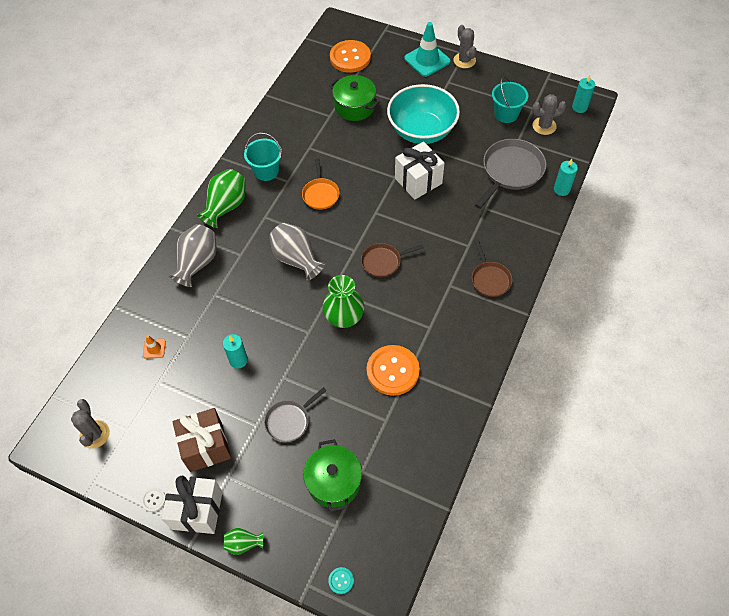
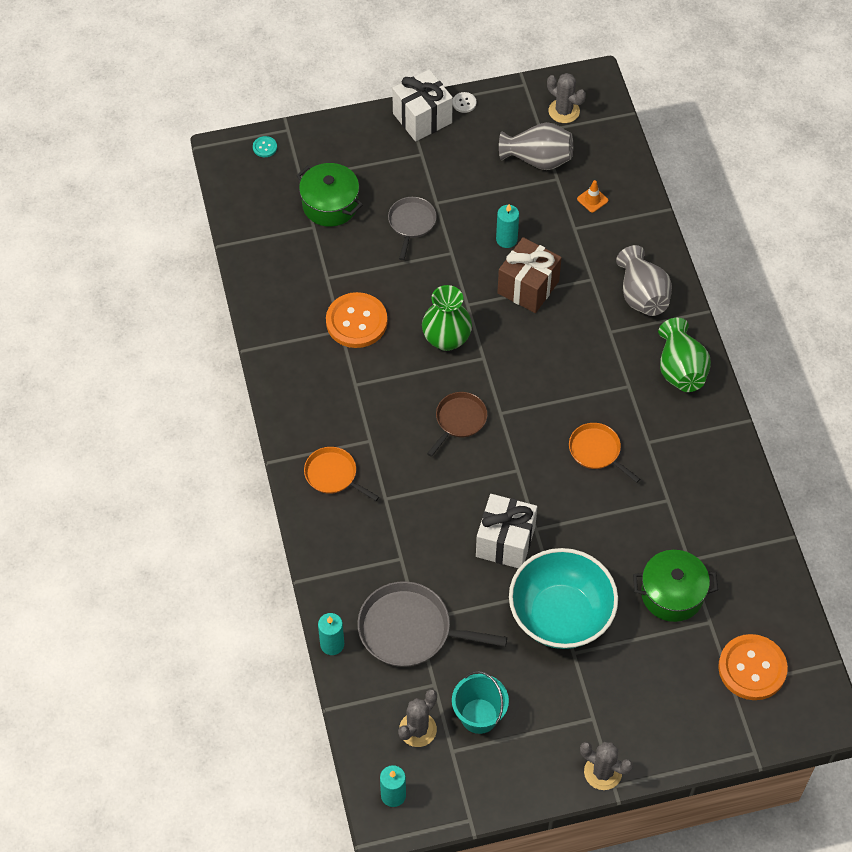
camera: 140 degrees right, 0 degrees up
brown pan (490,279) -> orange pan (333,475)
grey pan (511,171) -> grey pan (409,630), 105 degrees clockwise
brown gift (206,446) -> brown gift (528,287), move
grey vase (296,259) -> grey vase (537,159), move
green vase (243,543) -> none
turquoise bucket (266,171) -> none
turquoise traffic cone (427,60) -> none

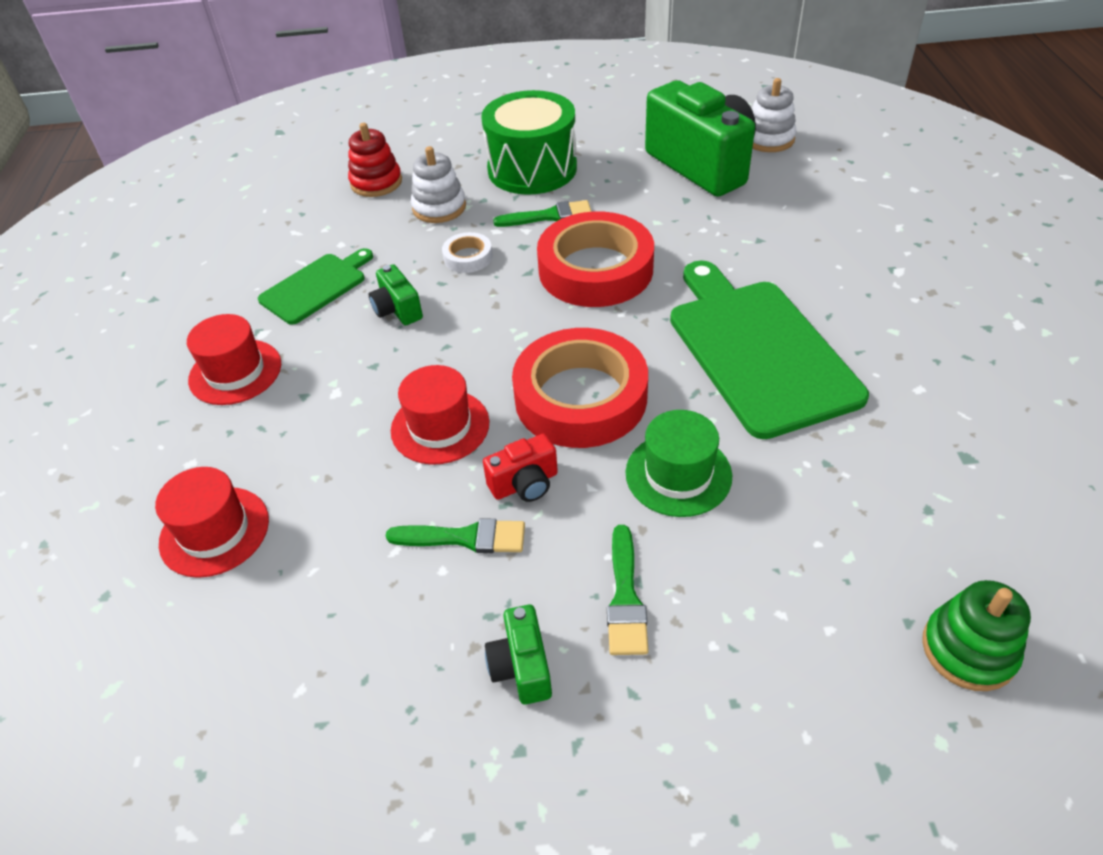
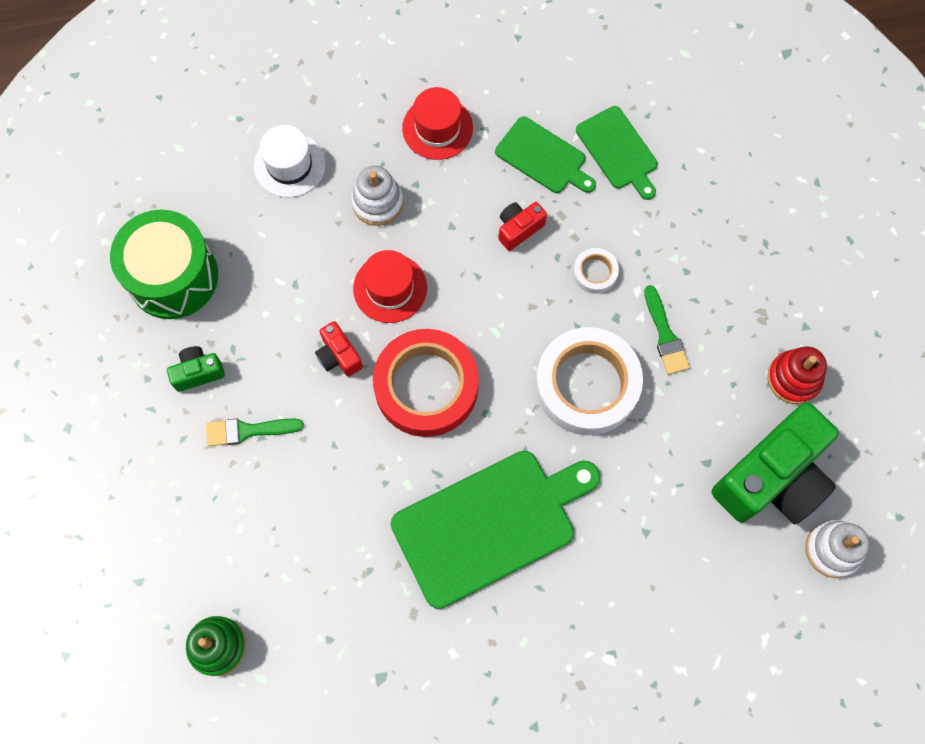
camera: 80 degrees right, 25 degrees up
green drum (532,169) -> green drum (173,276), move
red hat (214,531) -> white hat (289,165)
white stacking toy (439,207) -> white stacking toy (377,202), move
green camera (397,310) -> red camera (519,229)
red tape (595,269) -> white tape (587,384)
none -> green cutting board (618,151)
red stacking toy (376,182) -> red stacking toy (793,378), move
green brush (465,538) -> none
green hat (678,474) -> none

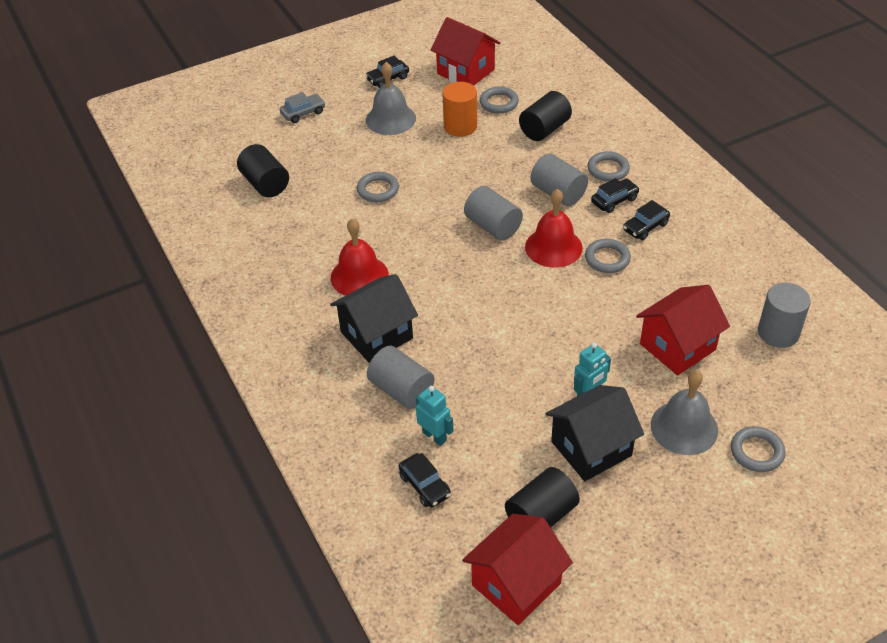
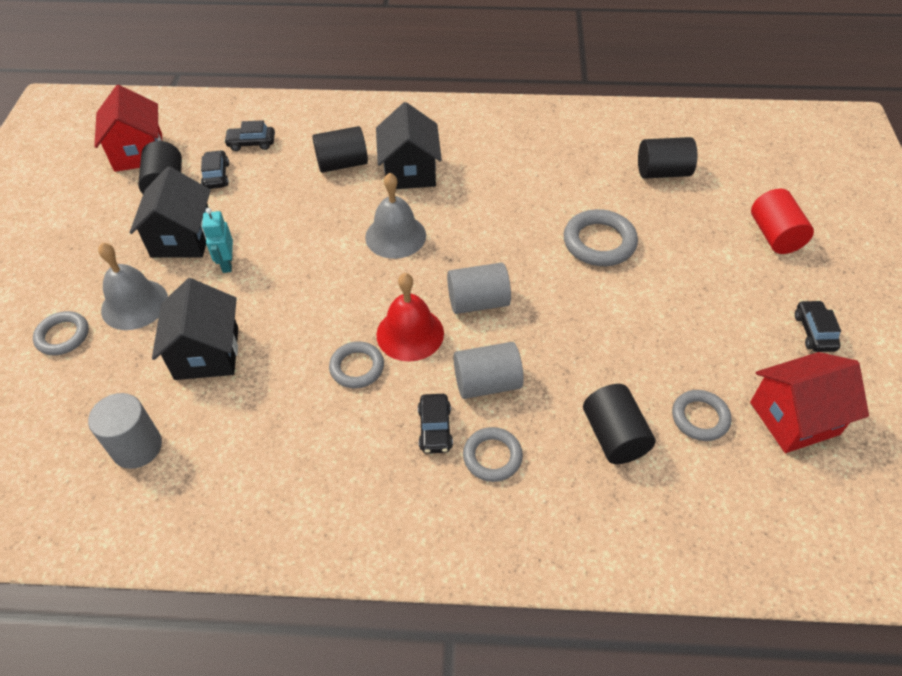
camera: 120 degrees right, 5 degrees up
red house (677,347) -> black house (207,353)
black car (645,227) -> black car (216,176), move
grey cylinder (401,390) -> black cylinder (342,164)
grey bell (390,119) -> grey bell (395,236), move
grey ring (378,190) -> grey ring (599,242), x1.52
grey car (303,113) -> red cylinder (774,235)
red bell (359,276) -> none
turquoise robot (434,436) -> none
orange cylinder (460,126) -> none

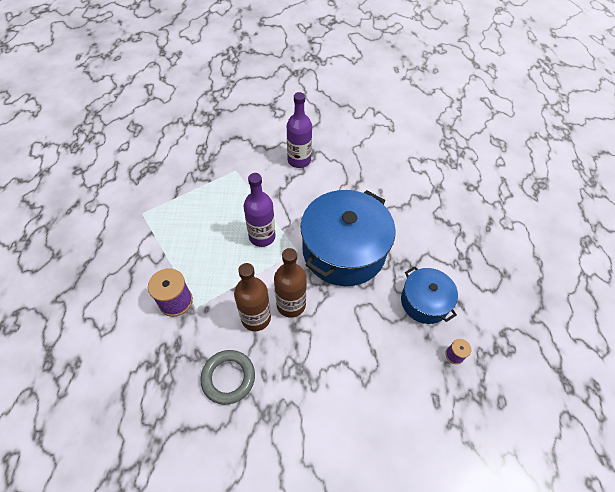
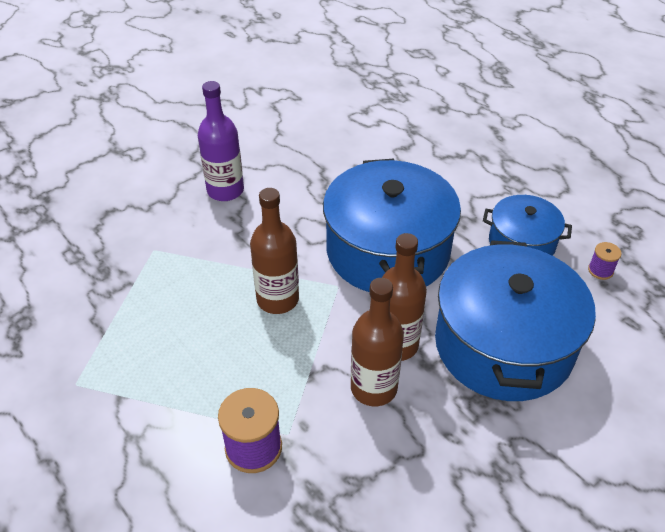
camera: 40 degrees left, 10 degrees down
purple bottle (262,236) -> brown bottle (277,299)
none -> blue pot (503,345)
grey ring (228,378) -> none

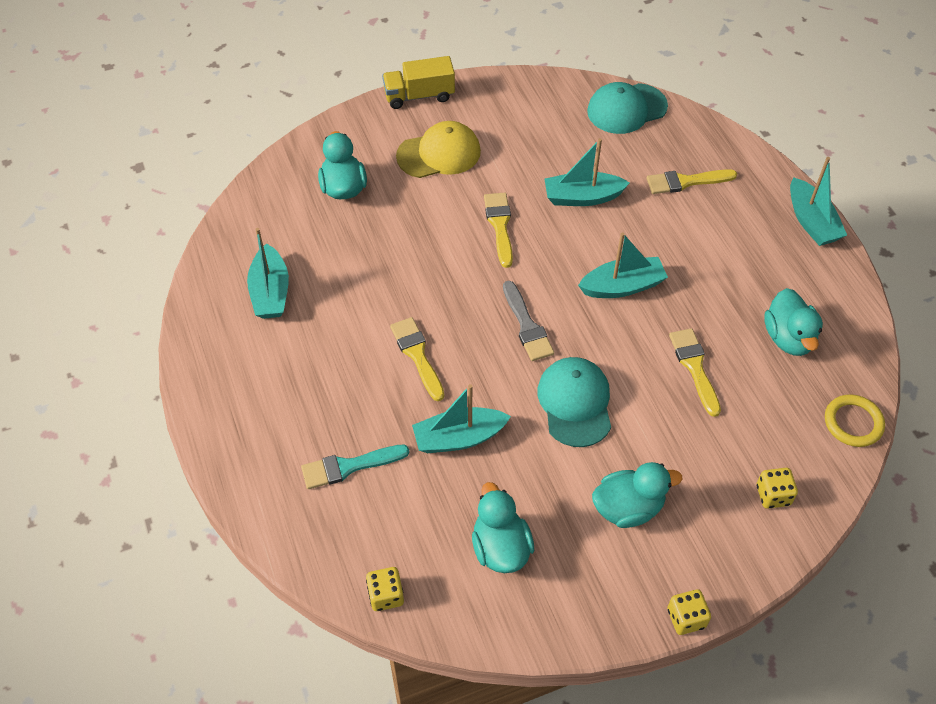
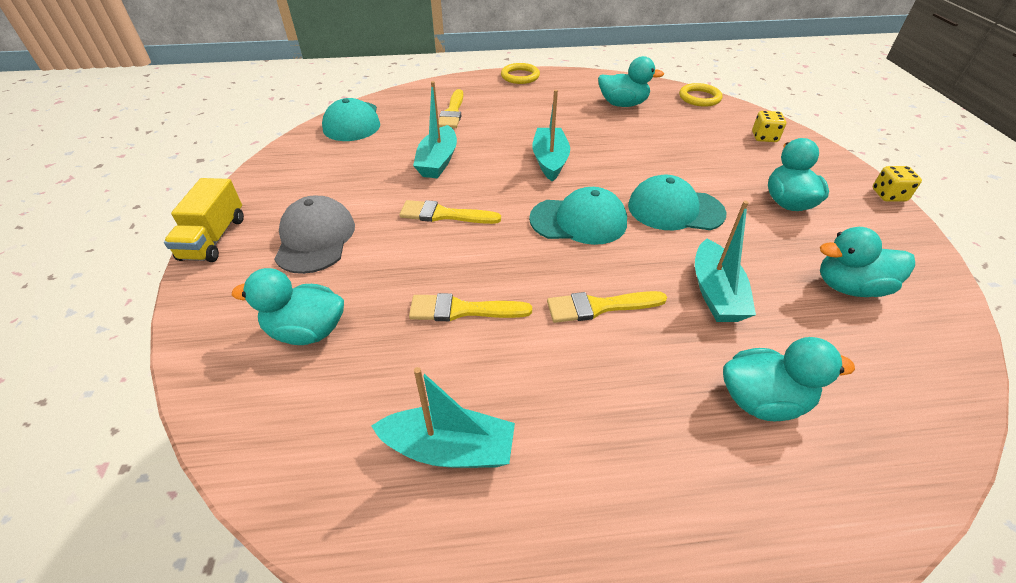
camera: 75 degrees left, 10 degrees down
yellow cap (439,154) -> grey cap (315,238)
yellow brush (694,367) -> yellow brush (462,310), move
turquoise boat (811,222) -> yellow ring (520,76)
grey brush (527,326) -> turquoise cap (578,221)
turquoise brush (349,466) -> turquoise duck (762,400)
yellow dice (386,595) -> none

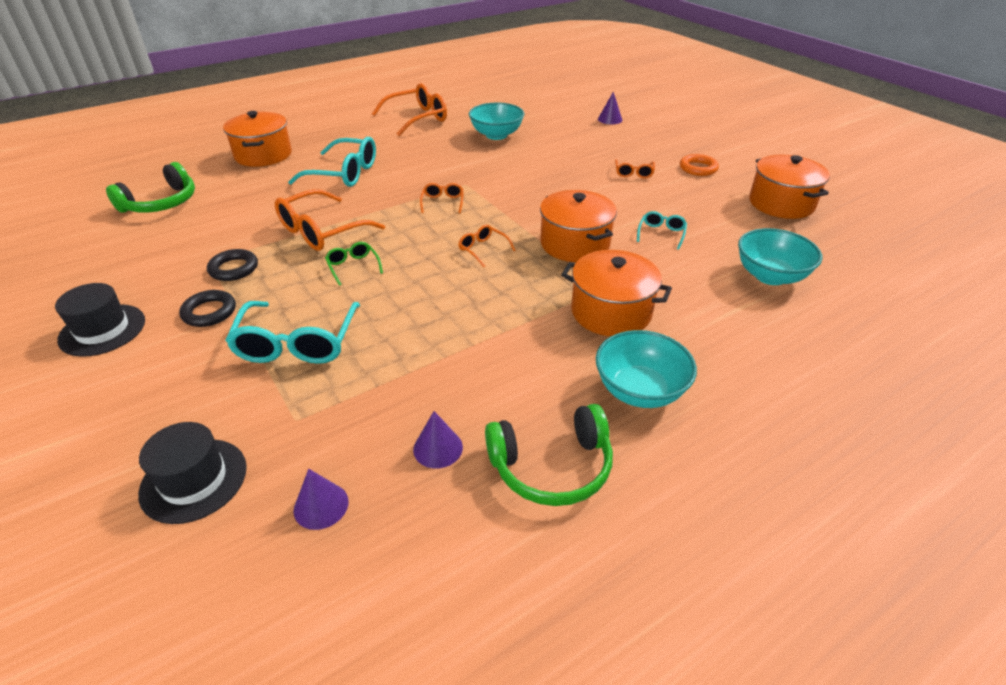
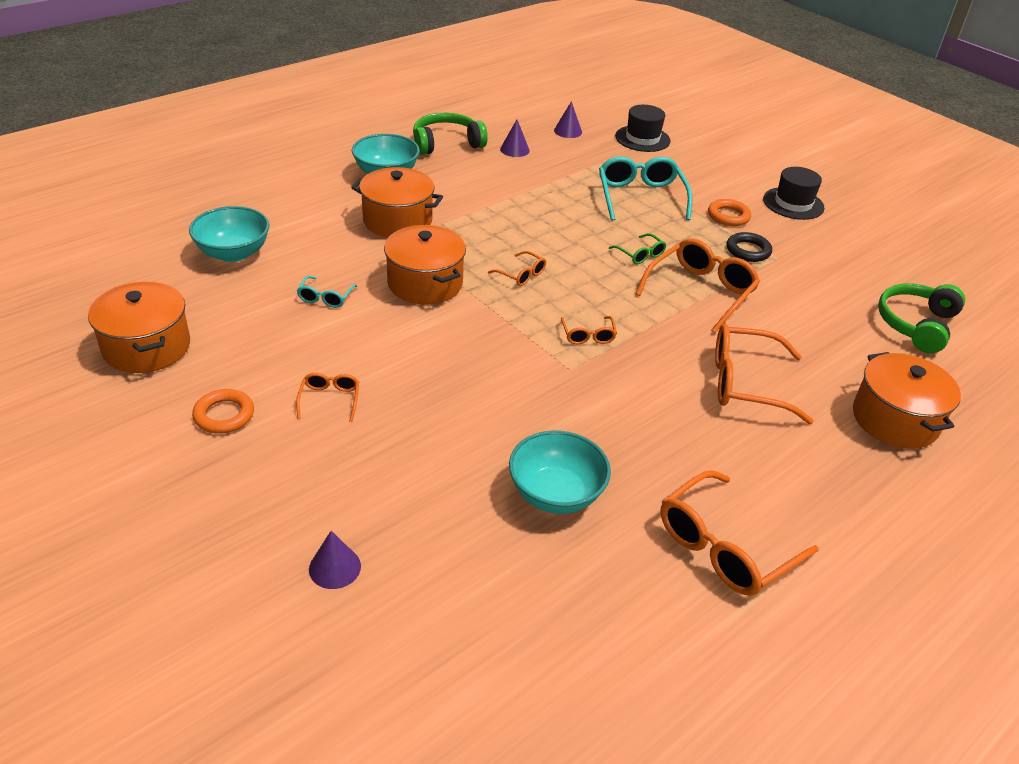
camera: 170 degrees right, 0 degrees up
black ring (209,312) -> orange ring (728,216)
turquoise glasses (344,173) -> orange glasses (745,383)

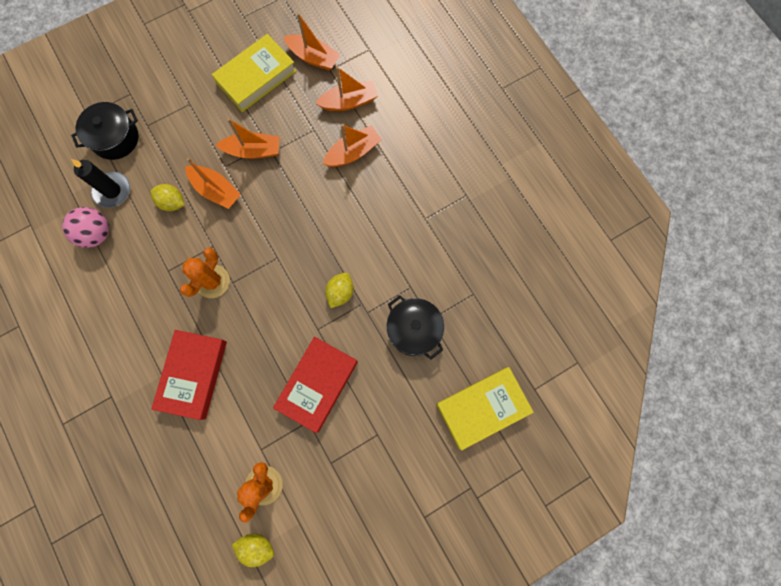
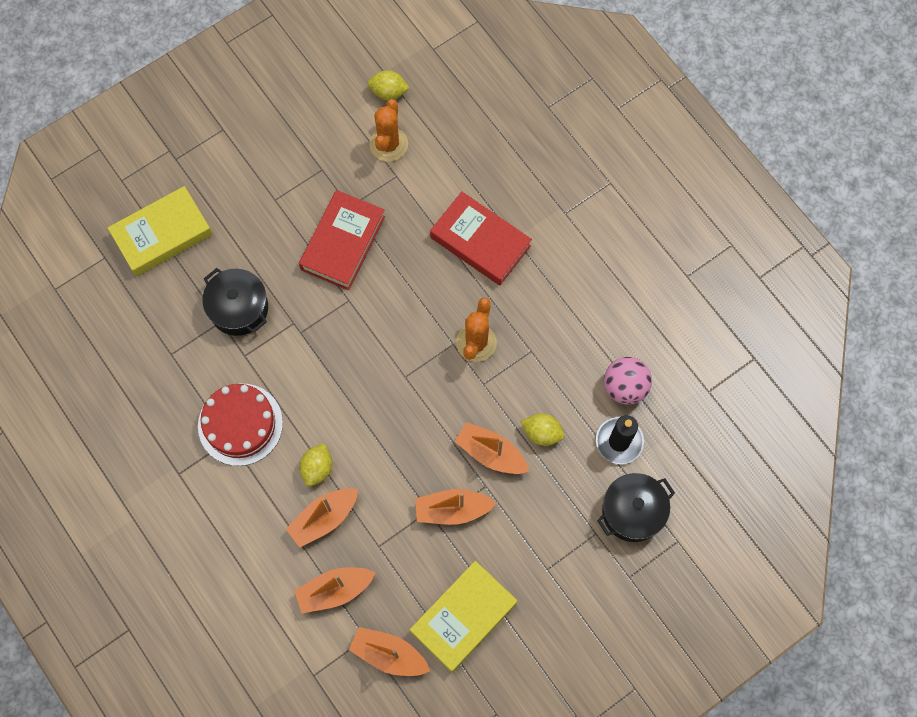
camera: 175 degrees right, 5 degrees down
none -> red cake (240,424)
yellow lemon (340,292) -> yellow lemon (317,468), move
red book (193,375) -> red book (480,241), 60 degrees counterclockwise

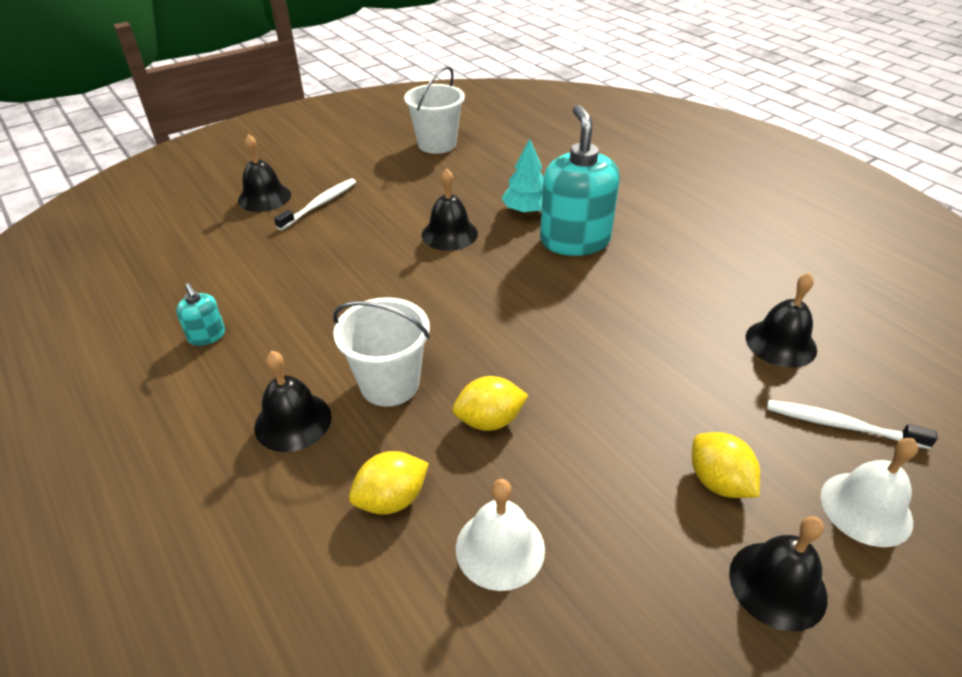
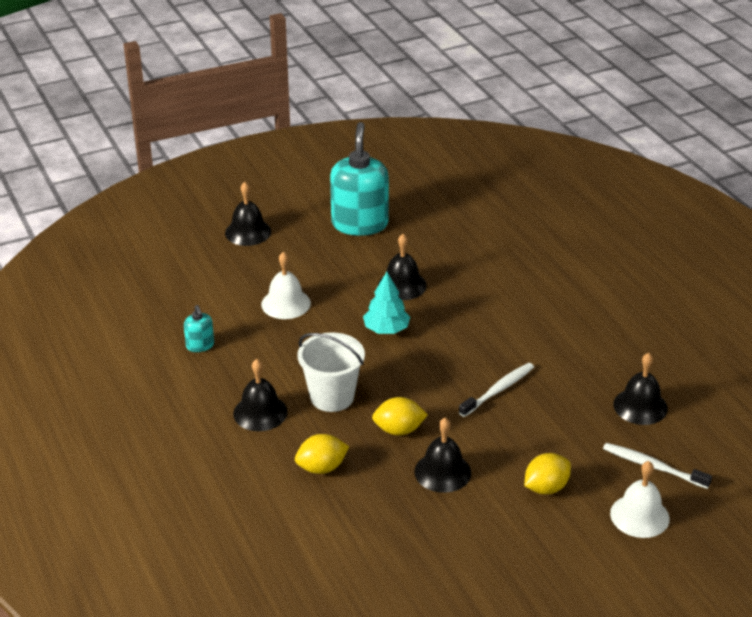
camera: 10 degrees right, 5 degrees down
white bell (500,548) -> white bell (286,303), move
turquoise soap dispenser (574,240) -> turquoise soap dispenser (359,224), move
turquoise tree (526,210) -> turquoise tree (386,329), move
black bell (777,585) -> black bell (442,472), move
white toothbrush (320,204) -> white toothbrush (498,390), move
yellow lemon (718,482) -> yellow lemon (546,488), 75 degrees clockwise
white bucket (437,144) -> none

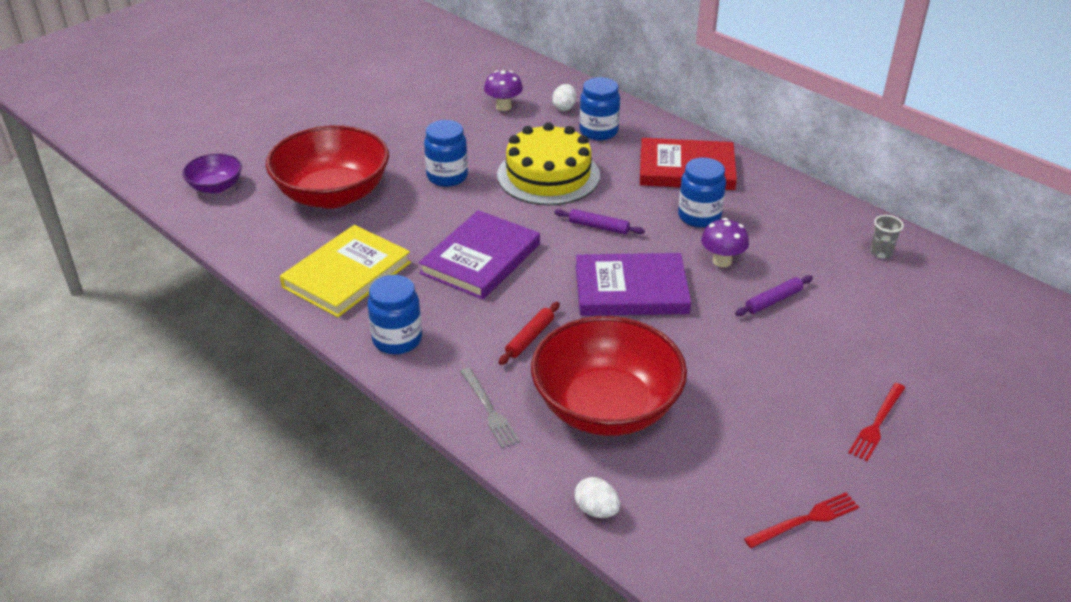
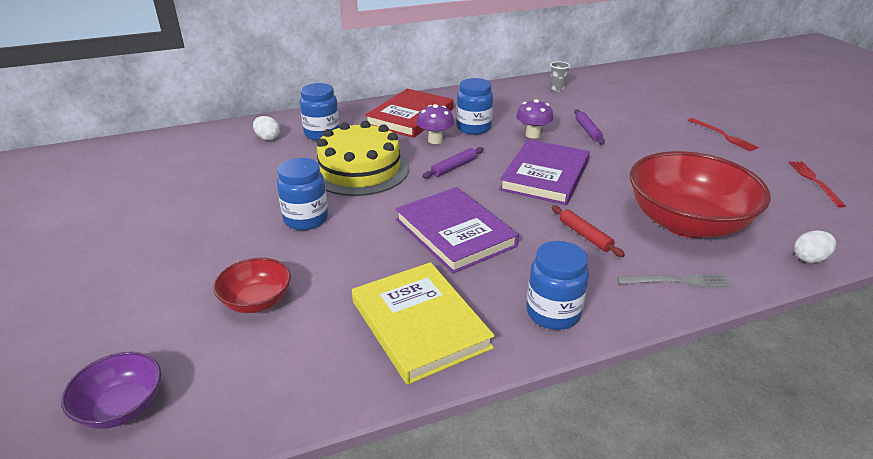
camera: 65 degrees left, 5 degrees down
red bowl (333,194) -> red bowl (257,301), x0.49
purple mushroom (503,106) -> purple mushroom (435,140), move

